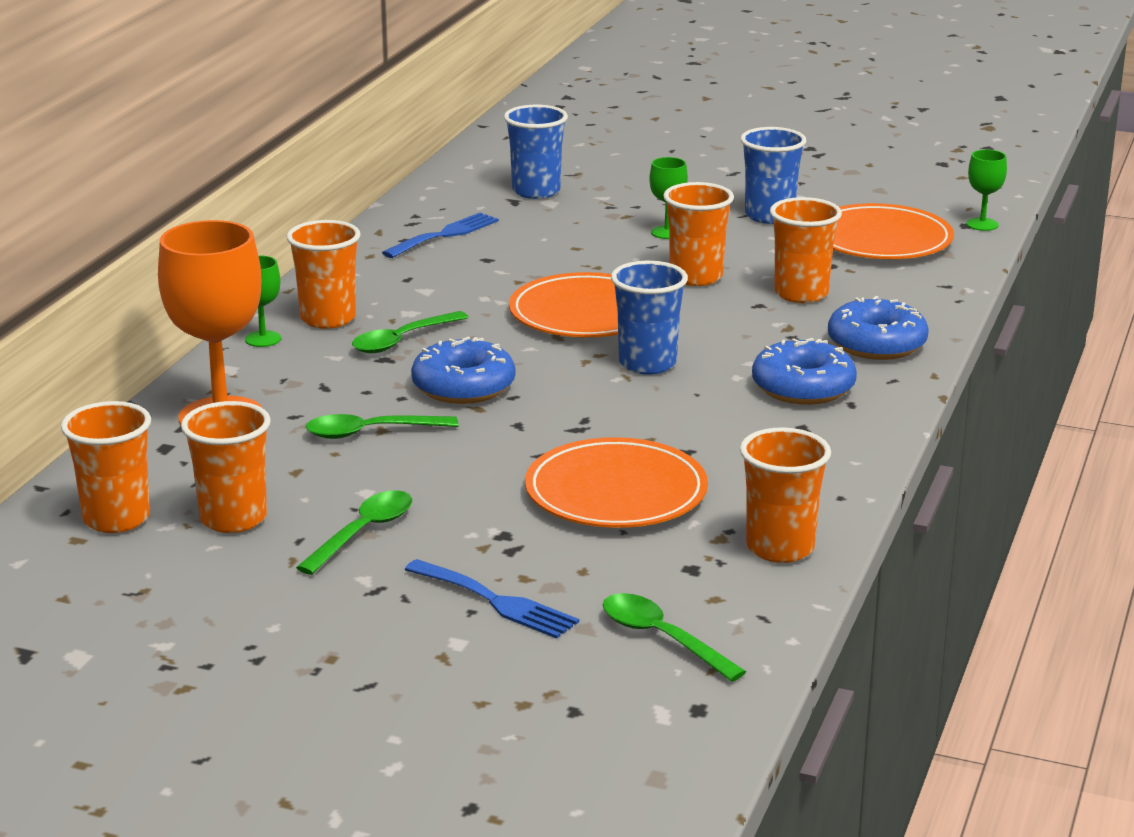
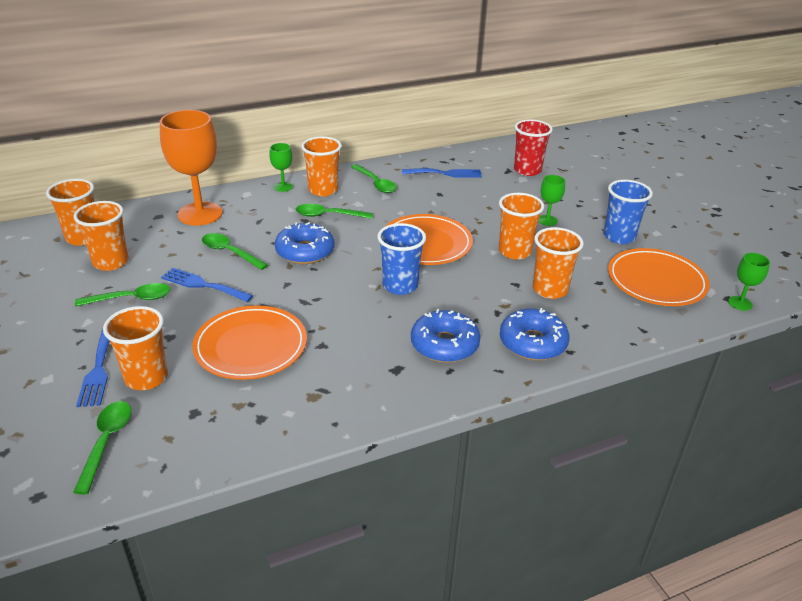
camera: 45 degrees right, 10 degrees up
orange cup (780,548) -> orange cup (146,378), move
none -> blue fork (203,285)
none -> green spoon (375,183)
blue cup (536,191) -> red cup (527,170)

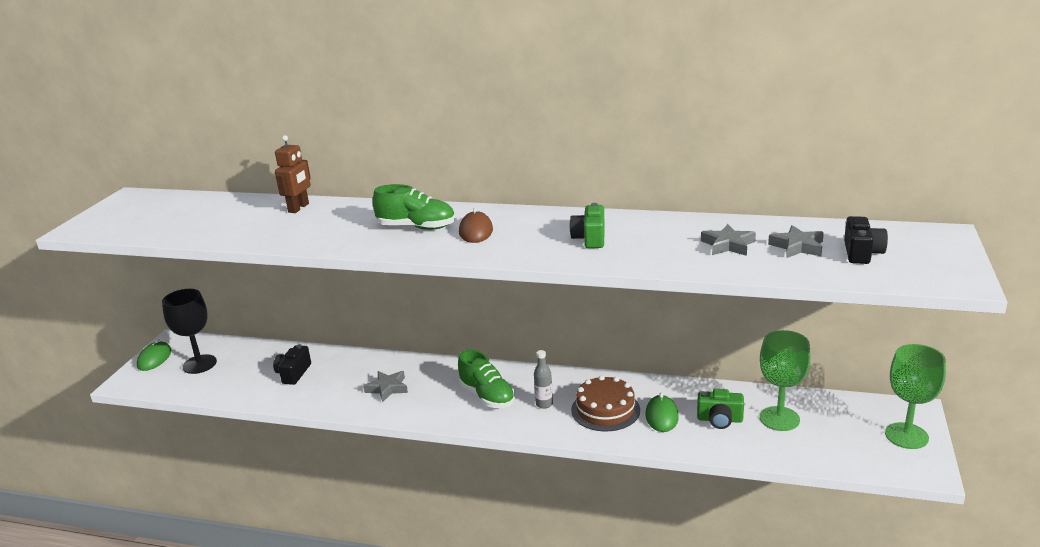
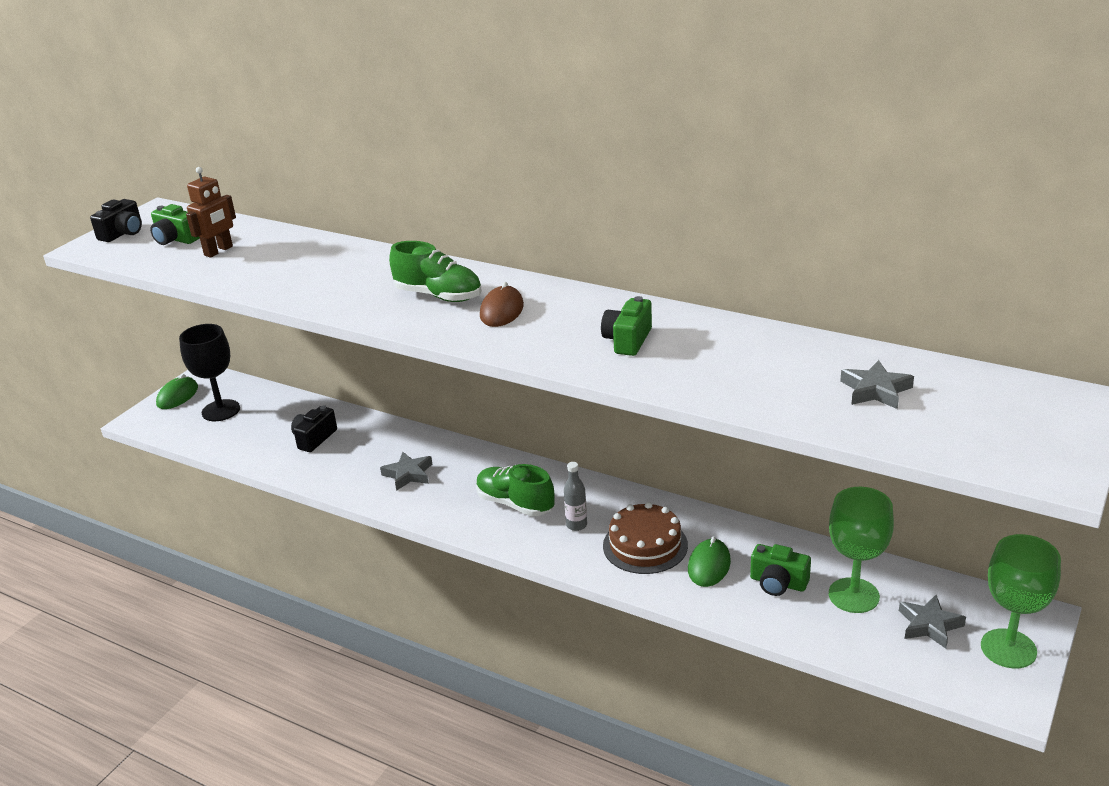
camera: 15 degrees right, 5 degrees up
black camera (861,253) -> black camera (123,233), move
none -> green camera (176,239)
brown robot (299,208) -> brown robot (219,251), move
green shoe (487,396) -> green shoe (515,504), 150 degrees clockwise
grey star (728,245) -> grey star (929,625), move

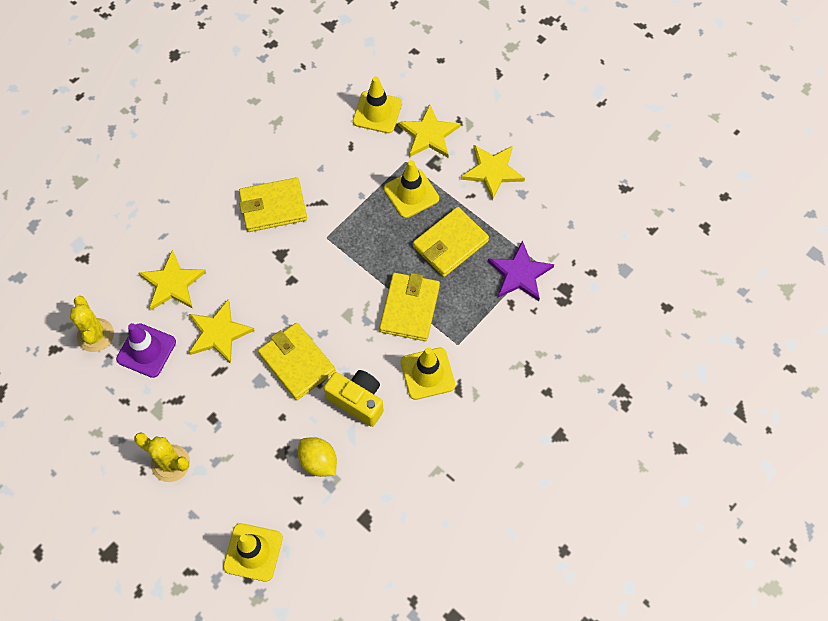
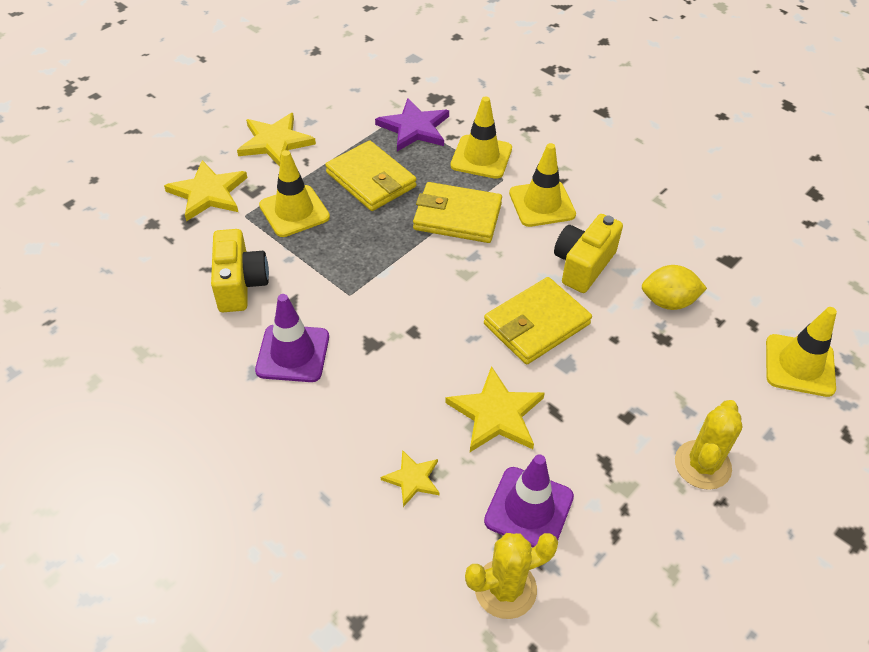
camera: 90 degrees left, 15 degrees down
none -> yellow camera (240,284)
yellow wallet (273,207) -> purple traffic cone (293,353)
yellow star (172,283) -> yellow star (412,479), x0.58
yellow traffic cone (377,112) -> yellow traffic cone (481,157), move
yellow lemon (318,462) -> yellow lemon (668,302), 45 degrees clockwise

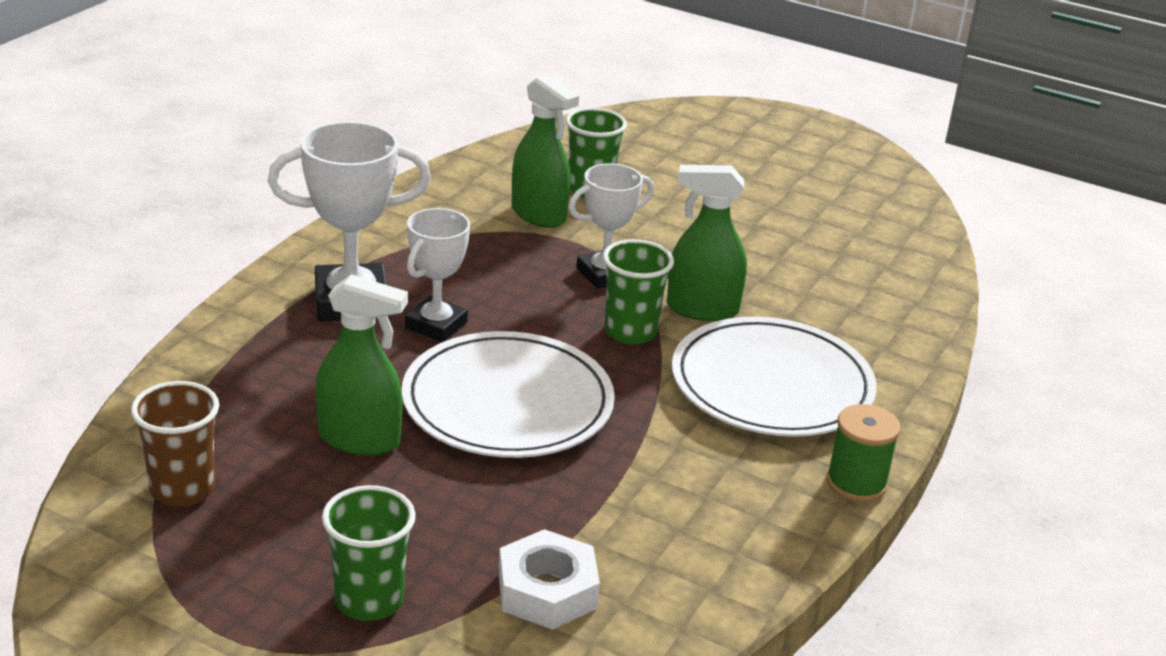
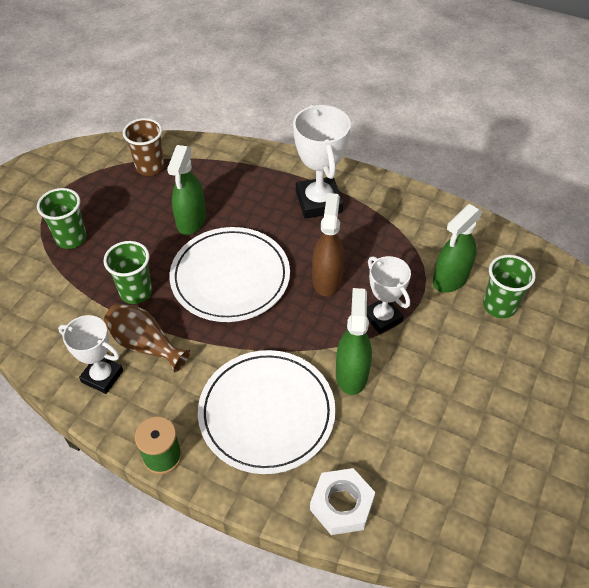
camera: 90 degrees right, 20 degrees up
white trophy (436,325) -> white trophy (102,376), move
green cup (630,332) -> green cup (136,292), move
none -> brown vase (145,345)
white nut (547,591) -> white nut (341,504), move
none -> brown spray bottle (327,279)

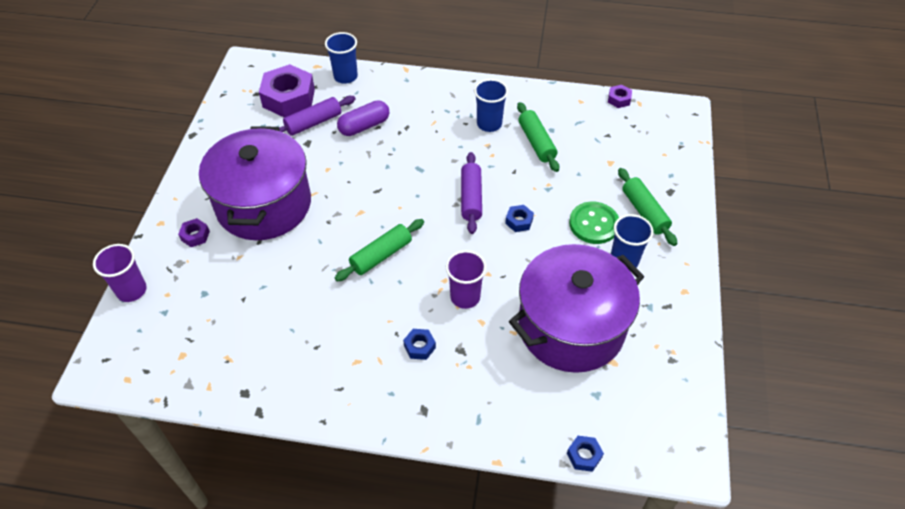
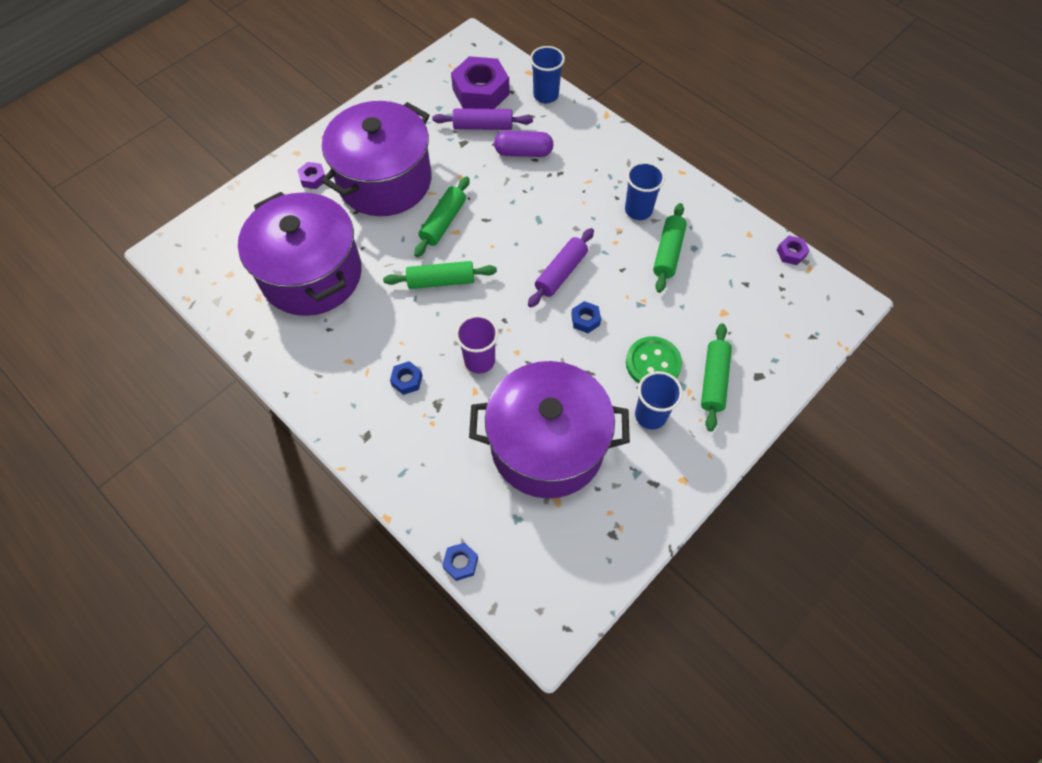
camera: 35 degrees right, 10 degrees up
none -> purple pot (312,274)
none -> green rolling pin (443,222)
purple cup (132,290) -> none

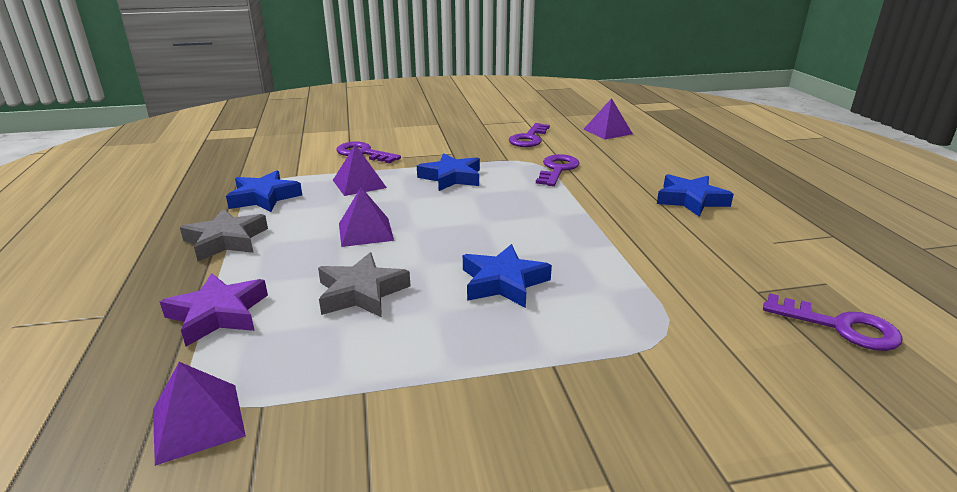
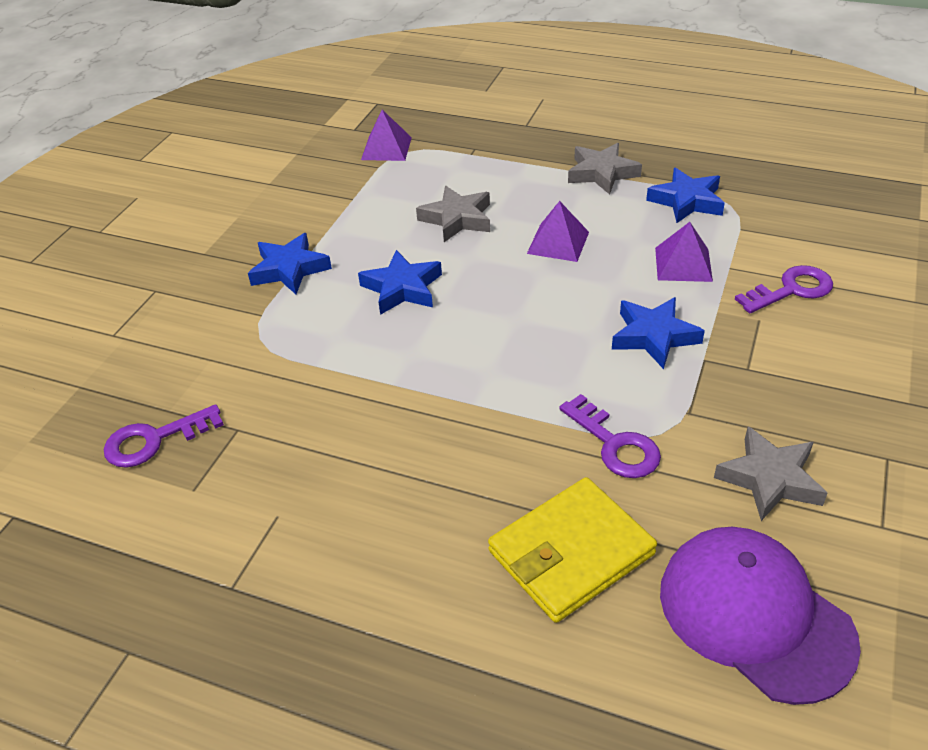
camera: 125 degrees right, 15 degrees up
blue star (691,200) -> blue star (289,269), move
none -> yellow wallet (571,552)
purple pyramid (607,131) -> purple cap (755,615)
purple key (529,138) -> grey star (770,479)
purple star (218,314) -> none

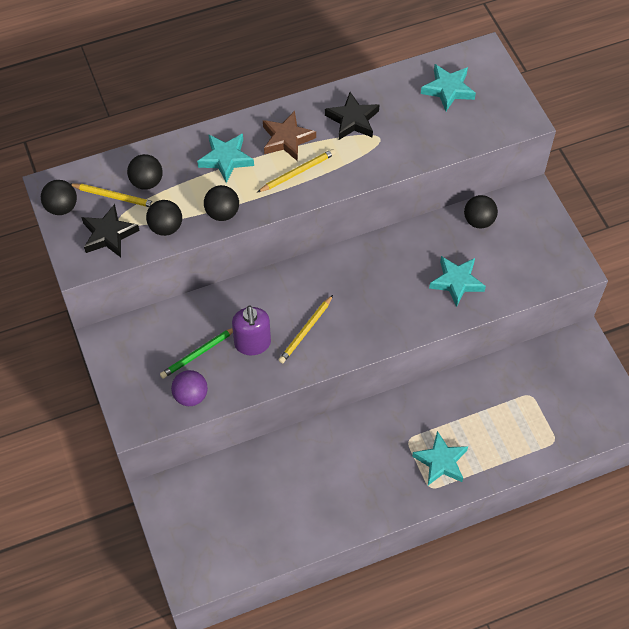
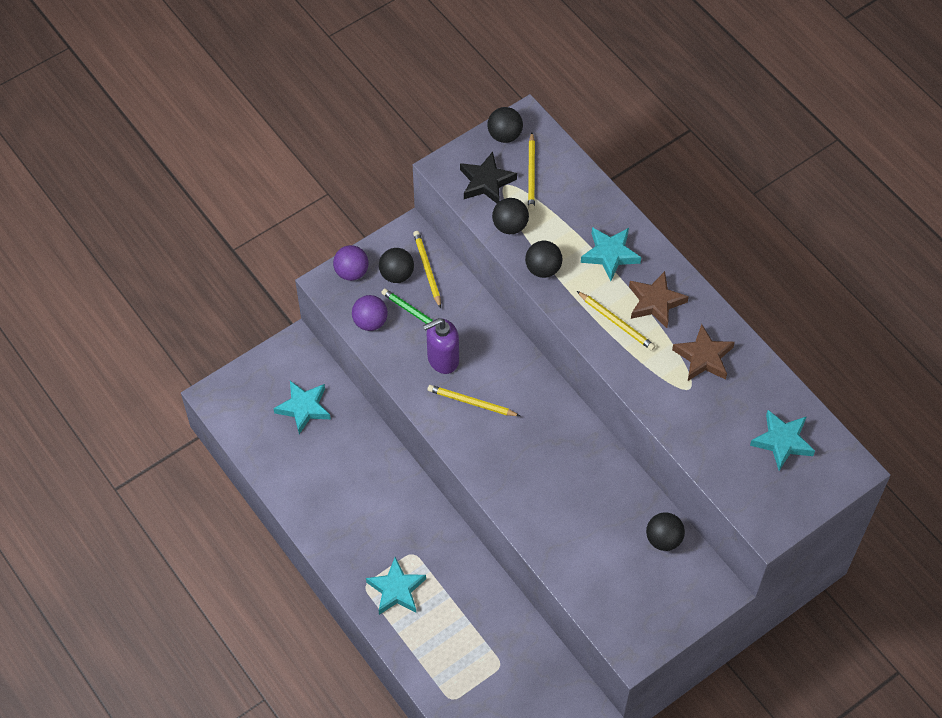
camera: 75 degrees right, 0 degrees up
turquoise star (456,282) -> turquoise star (303,408), move
none -> purple ball (351,272)
black ball (147,182) -> black ball (397,274), move
none -> yellow pencil (427,269)
black star (352,120) -> brown star (703,357)

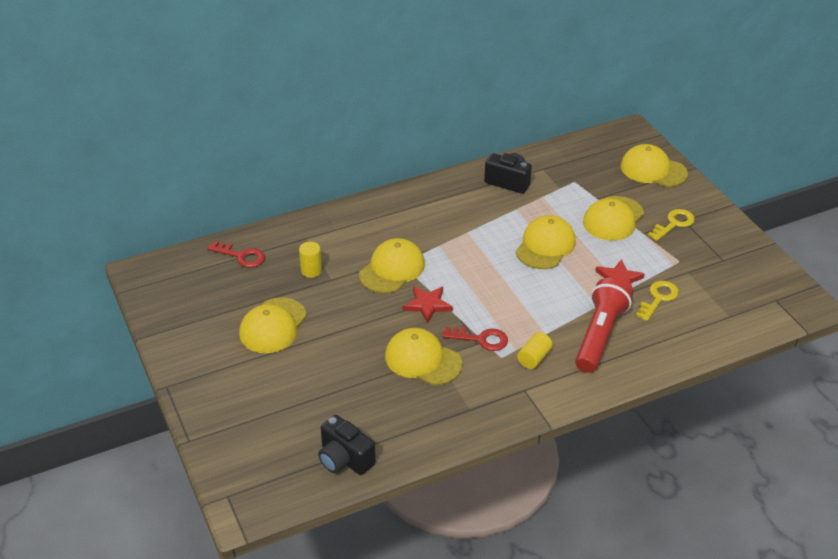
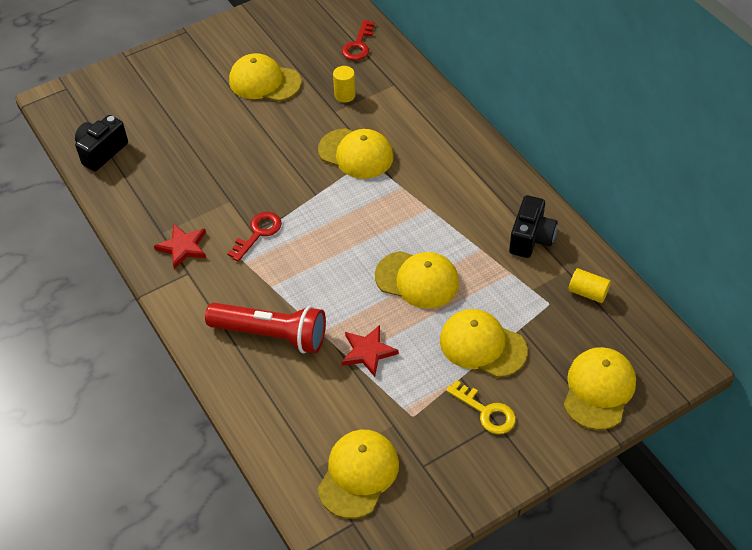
camera: 85 degrees right, 10 degrees up
red star (427,305) -> red star (183,247), move
red key (481,339) -> red key (258,233), 150 degrees counterclockwise
yellow cap (422,360) -> yellow cap (358,474), move
yellow cylinder (534,358) -> yellow cylinder (587,292), move
yellow key (658,298) -> none

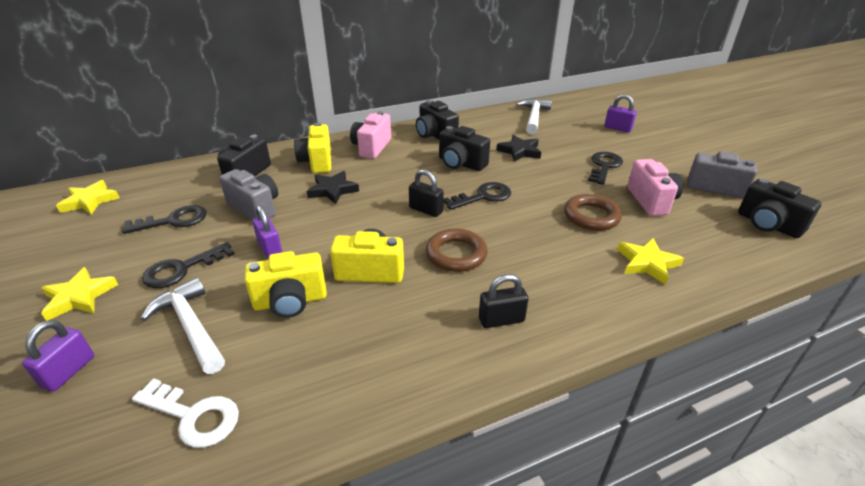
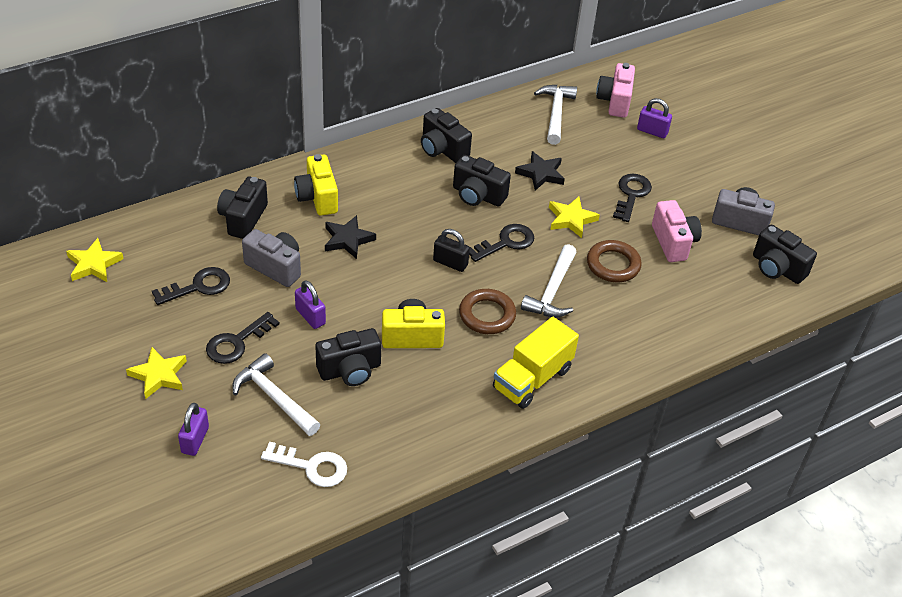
camera: 10 degrees left, 10 degrees up
yellow camera (290,301) -> black camera (350,370)
black padlock (501,320) -> yellow truck (532,378)
none -> white hammer (552,291)
yellow star (647,263) -> yellow star (571,219), move
pink camera (372,147) -> pink camera (615,101), move

